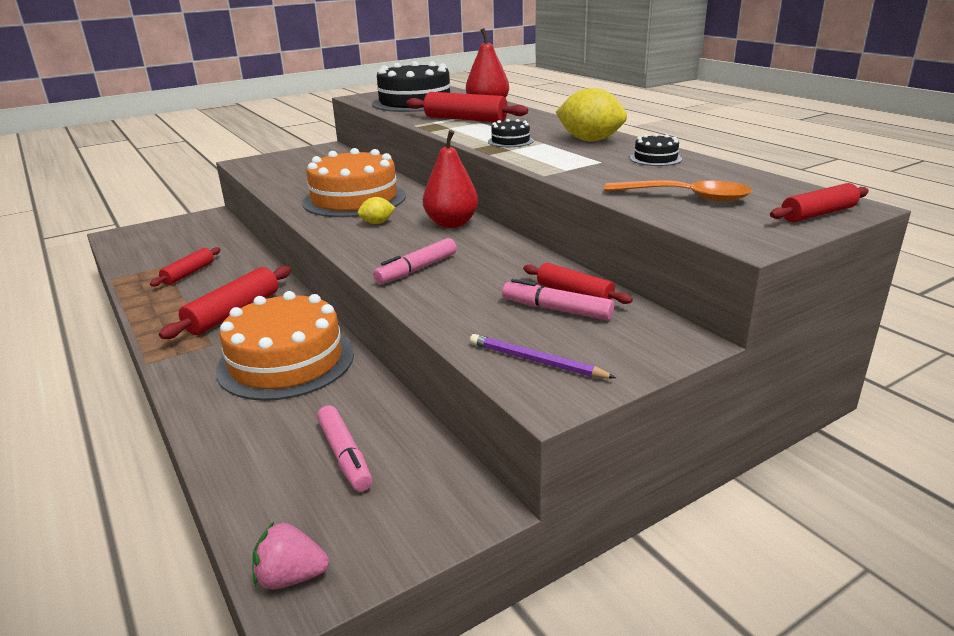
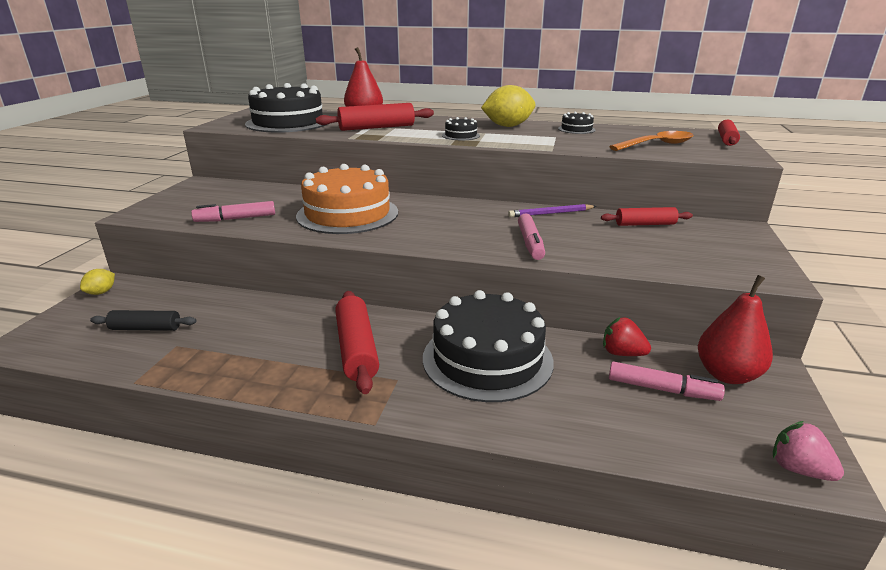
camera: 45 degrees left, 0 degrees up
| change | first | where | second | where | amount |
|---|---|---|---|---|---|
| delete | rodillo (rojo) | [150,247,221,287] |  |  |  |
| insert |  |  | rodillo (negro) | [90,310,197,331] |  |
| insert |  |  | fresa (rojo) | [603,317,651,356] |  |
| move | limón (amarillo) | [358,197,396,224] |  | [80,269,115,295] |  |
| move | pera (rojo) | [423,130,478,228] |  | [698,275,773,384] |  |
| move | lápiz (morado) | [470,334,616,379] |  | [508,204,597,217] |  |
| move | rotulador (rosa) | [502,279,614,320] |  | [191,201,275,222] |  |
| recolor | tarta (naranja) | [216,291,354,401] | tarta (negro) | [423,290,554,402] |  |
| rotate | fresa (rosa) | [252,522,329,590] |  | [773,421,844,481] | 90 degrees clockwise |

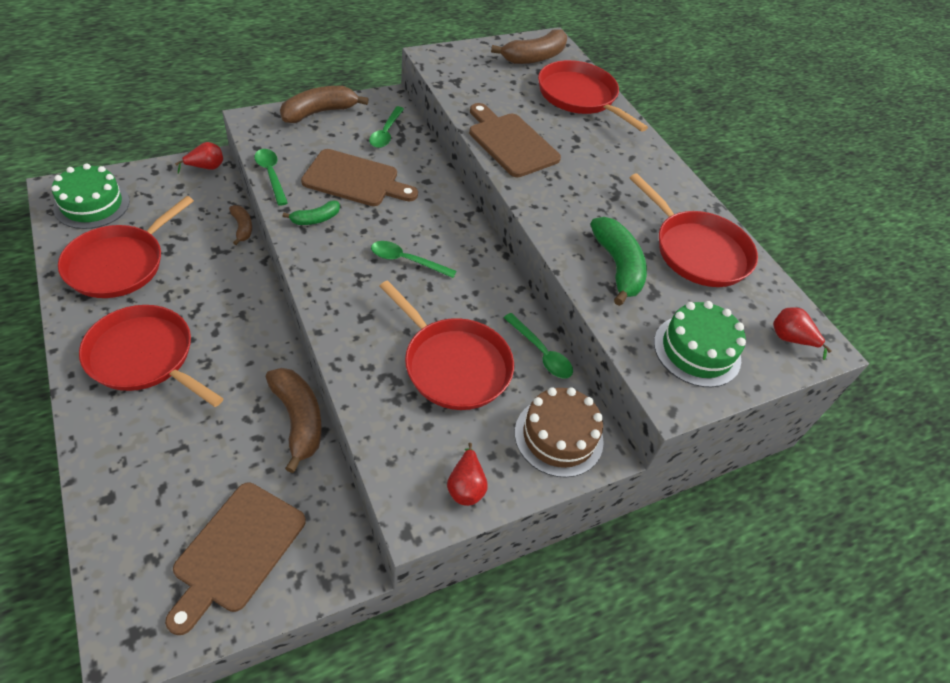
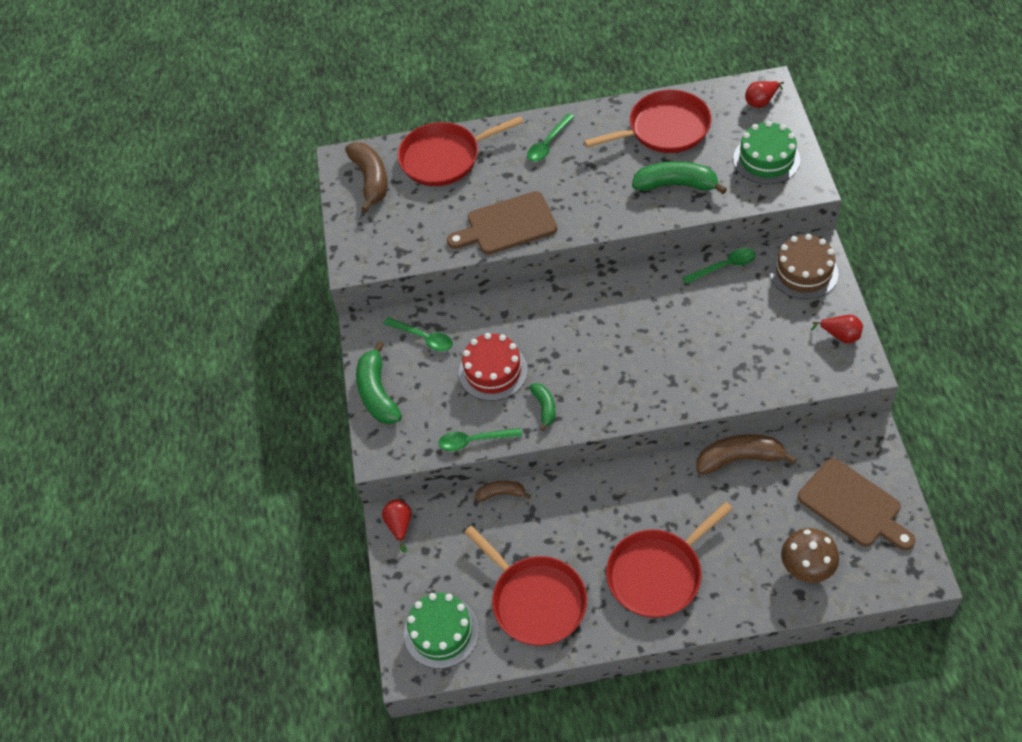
camera: 60 degrees left, 5 degrees up
| change | first | where | second | where | amount |
|---|---|---|---|---|---|
| delete | sartén (rojo) | [380,280,514,410] |  |  |  |
| insert |  |  | seta (marrón) | [781,528,839,583] |  |
| move | cuchara (verde) | [371,241,457,278] |  | [527,113,574,162] |  |
| replace | tabla de cortar (marrón) | [301,149,418,206] | tarta (rojo) | [459,333,528,401] |  |
| recolor | plátano (marrón) | [280,86,368,123] | plátano (verde) | [356,341,402,424] |  |

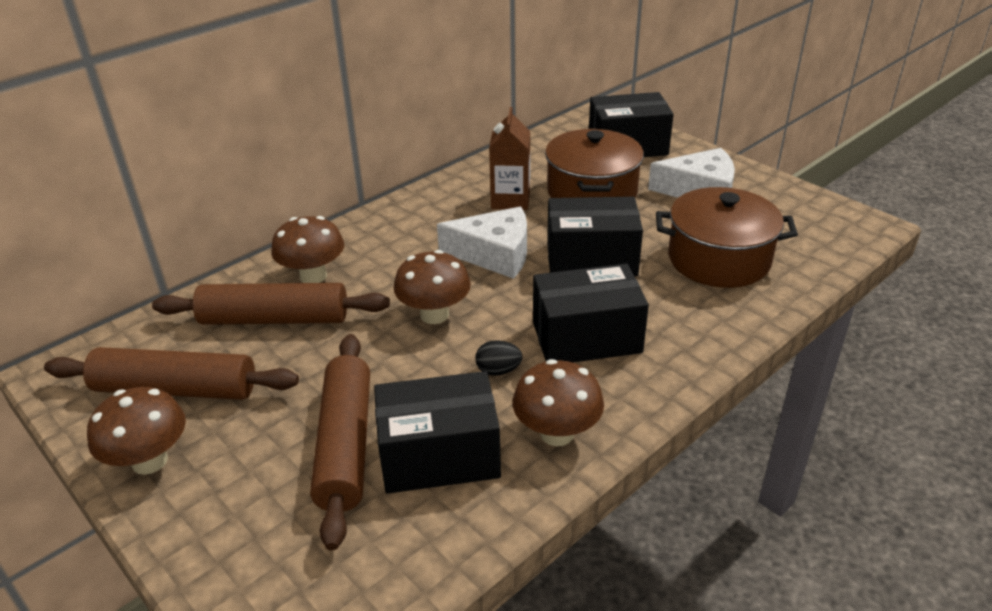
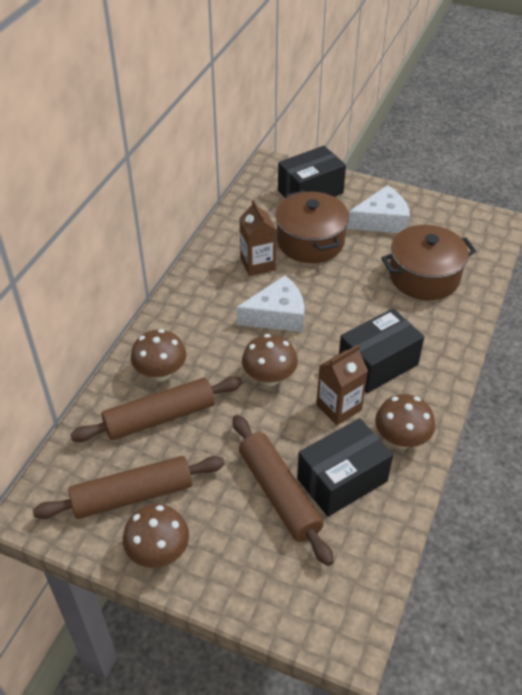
camera: 25 degrees left, 10 degrees up
| change | first | where | second | where | amount |
|---|---|---|---|---|---|
| delete | caja (negro) | [547,197,643,276] |  |  |  |
| replace | huevo (negro) | [475,340,522,376] | cartón de leche (marrón) | [316,345,368,425] |  |

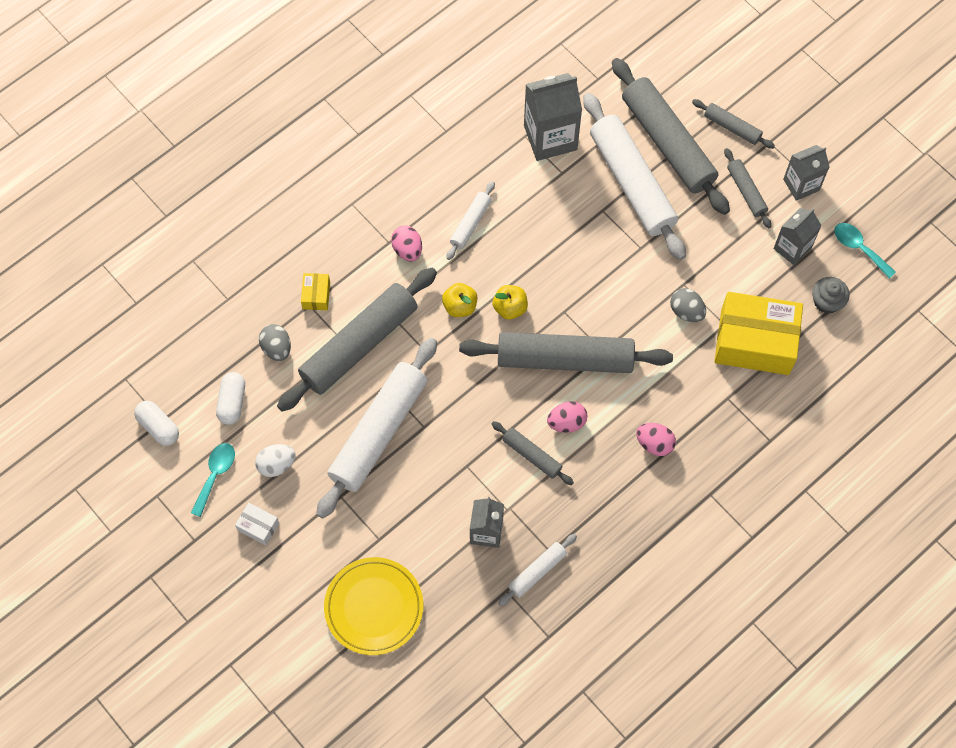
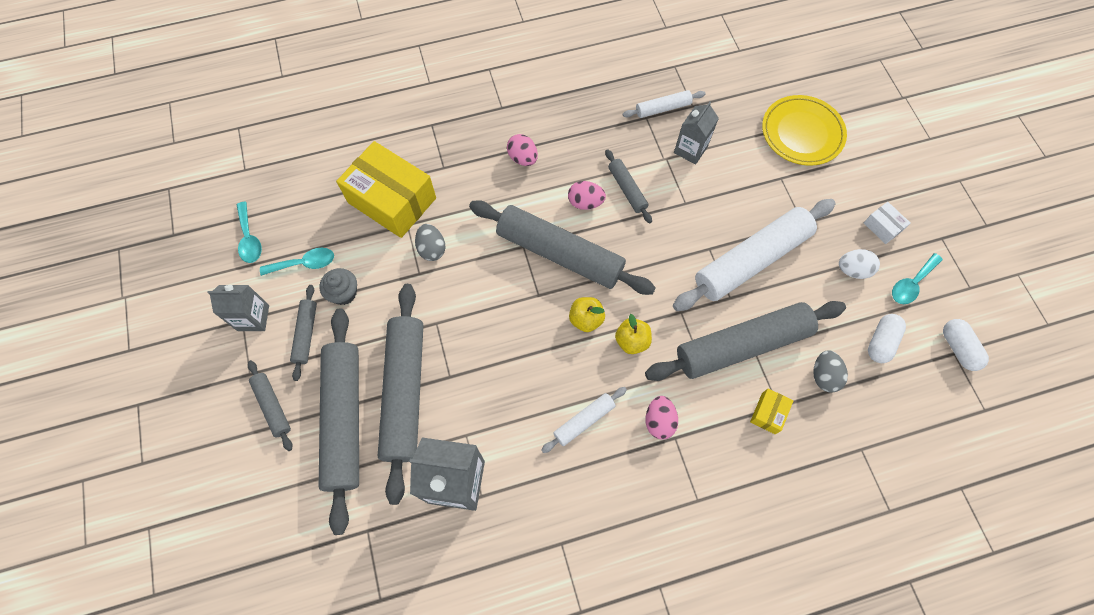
camera: 155 degrees left, 0 degrees up
| change | first | where | second | where | amount |
|---|---|---|---|---|---|
| move | magdalena (gris) | [812,277,849,314] |  | [320,268,357,305] |  |
| replace | cartón de leche (gris) | [774,208,822,266] | cuchara (turquesa) | [260,248,334,276] |  |
| recolor | rodillo (blanco) | [583,93,686,260] | rodillo (gris) | [378,284,423,505] |  |

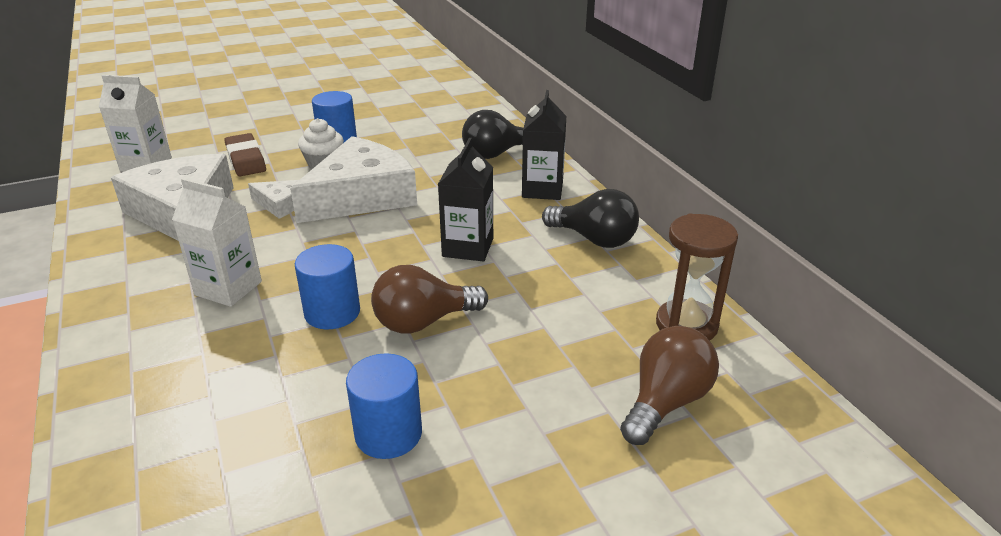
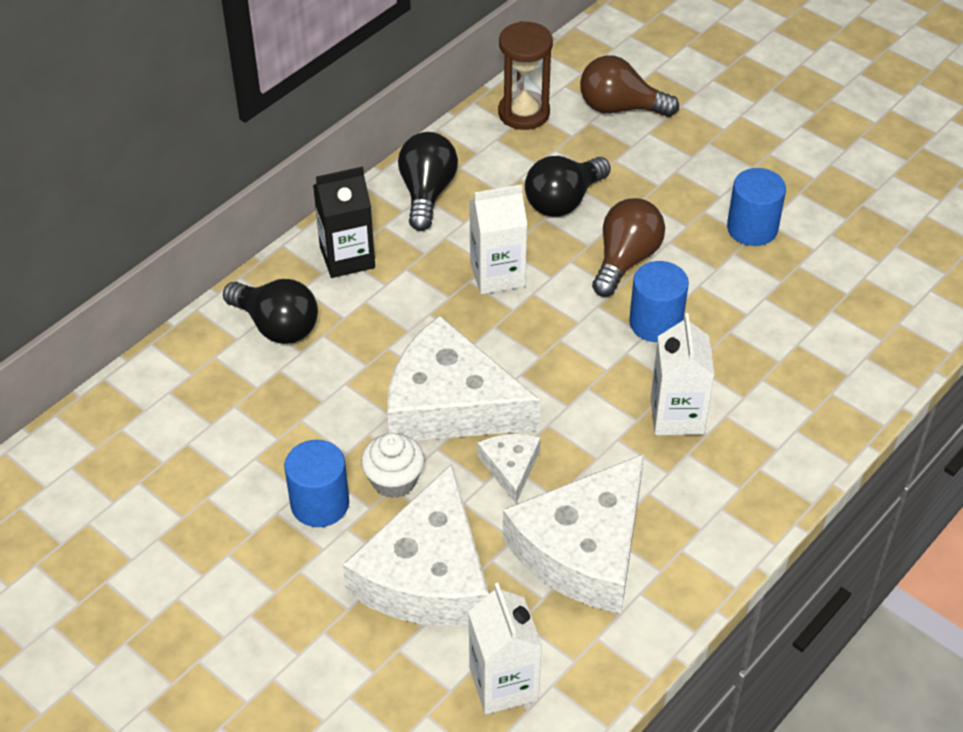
camera: 115 degrees left, 15 degrees up
| change | first | where | second | where | amount |
|---|---|---|---|---|---|
| insert |  |  | bombilla (negro) | [525,156,611,217] |  |
| replace | goma de borrar (marrón) | [225,133,266,176] | queso (blanco) | [343,464,489,627] |  |
| recolor | cartón de leche (negro) | [438,138,493,262] | cartón de leche (blanco) | [469,184,527,294] |  |
| rotate | bombilla (marrón) | [371,265,488,334] |  | [592,198,665,297] | 105 degrees counterclockwise |

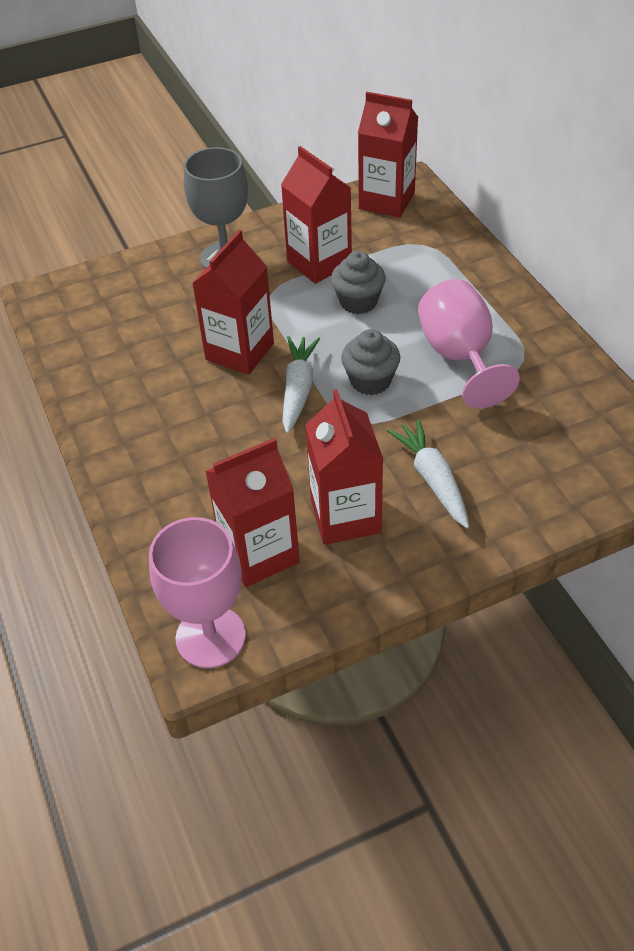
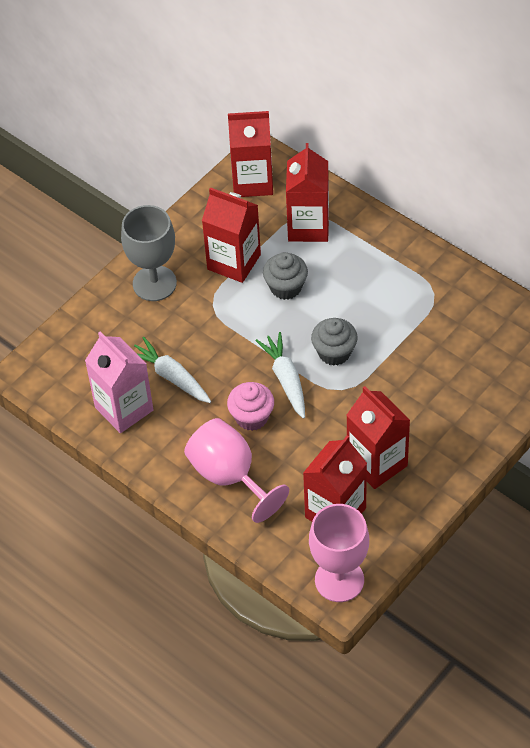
camera: 25 degrees left, 5 degrees up
| change | first | where | second | where | amount |
|---|---|---|---|---|---|
| insert |  |  | cartón de leche (rosa) | [85,331,153,433] |  |
| insert |  |  | magdalena (rosa) | [227,382,274,431] |  |
| move | cartón de leche (rojo) | [192,230,274,375] |  | [286,143,329,242] |  |
| move | zanahoria (blanco) | [387,419,469,529] |  | [134,337,211,403] |  |
| move | copa (rosa) | [418,279,520,409] |  | [184,418,289,523] |  |

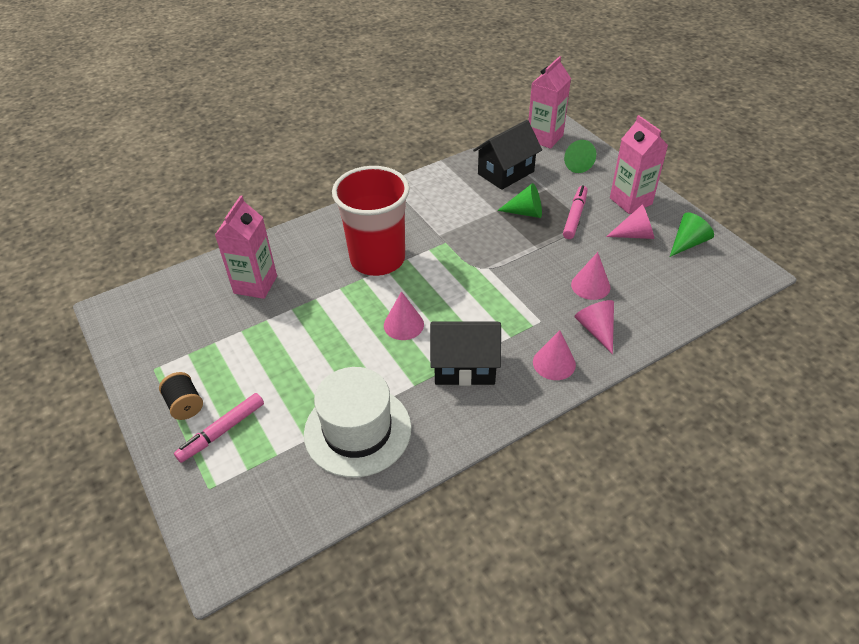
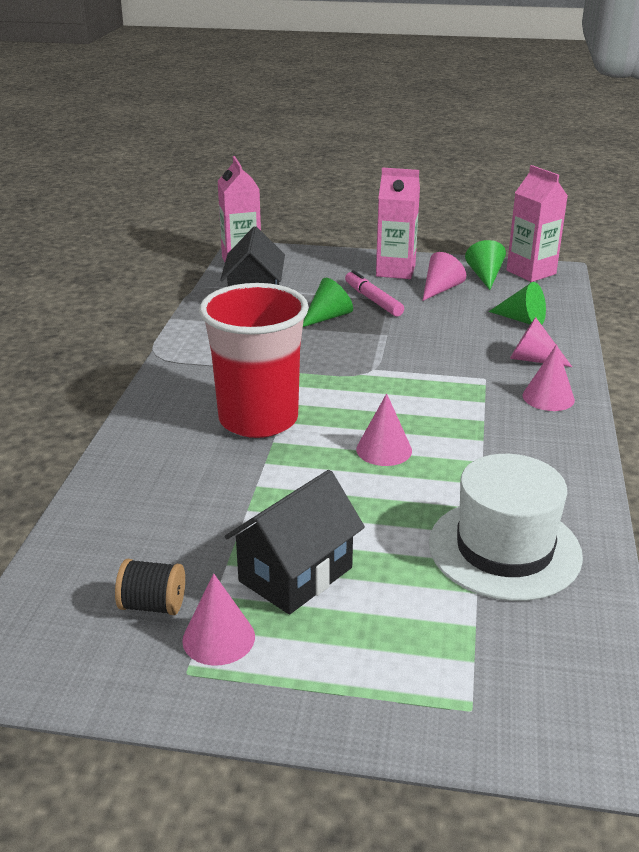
camera: 50 degrees left, 15 degrees down
| change | first | where | second | where | amount |
|---|---|---|---|---|---|
| delete | rotulador (rosa) | [174,393,264,463] |  |  |  |
| move | carrete (negro) | [159,372,203,420] |  | [115,559,185,615] |  |
| move | cartón de leche (rosa) | [215,195,277,299] |  | [507,165,568,282] |  |
| move | casa (negro) | [430,321,501,386] |  | [225,470,365,614] |  |
| move | cono (verde) | [564,140,596,173] |  | [489,282,546,325] |  |
| move | cono (rosa) | [571,252,610,300] |  | [182,574,255,666] |  |

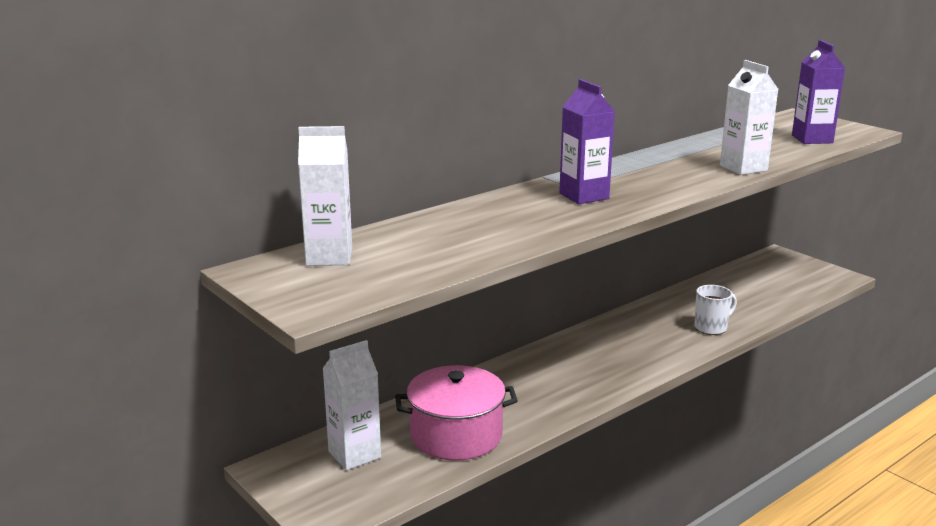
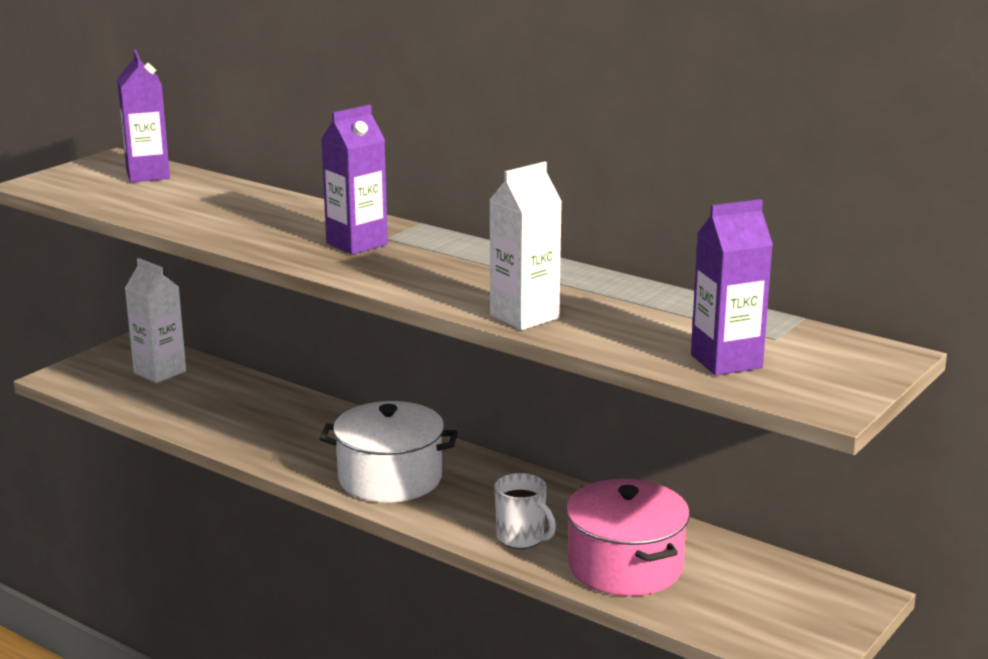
camera: 75 degrees right, 0 degrees up
| change | first | where | second | where | amount |
|---|---|---|---|---|---|
| insert |  |  | olla (blanco) | [319,401,458,503] |  |
| move | olla (rosa) | [395,365,518,460] |  | [566,479,690,596] |  |
| recolor | cartón de leche (blanco) | [298,126,352,266] | cartón de leche (morado) | [117,50,170,182] |  |

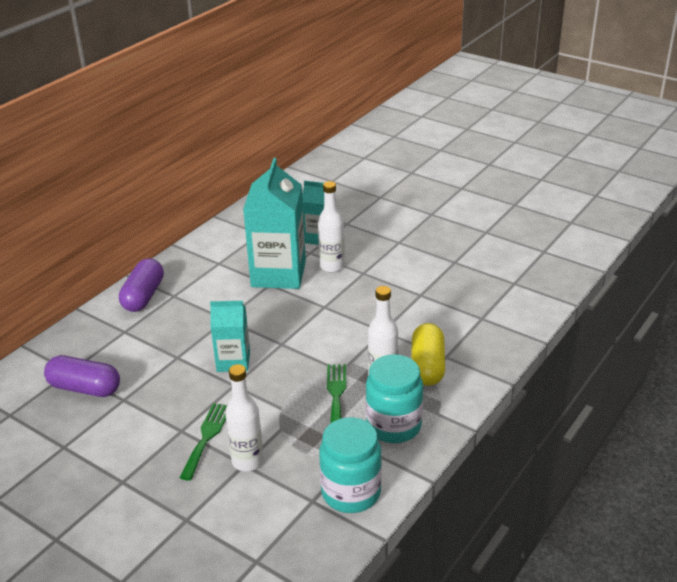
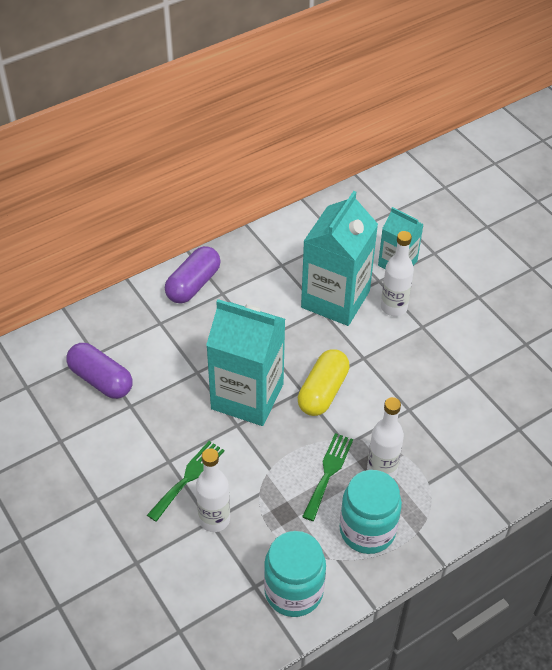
camera: 20 degrees right, 15 degrees up
| change | first | where | second | where | amount |
|---|---|---|---|---|---|
| move | cápsula (amarillo) | [411,323,445,386] |  | [298,349,350,416] |  |
| resize | cartón de leche (turquesa) | [210,301,250,372] |  | [206,299,285,426] | x1.76 |

